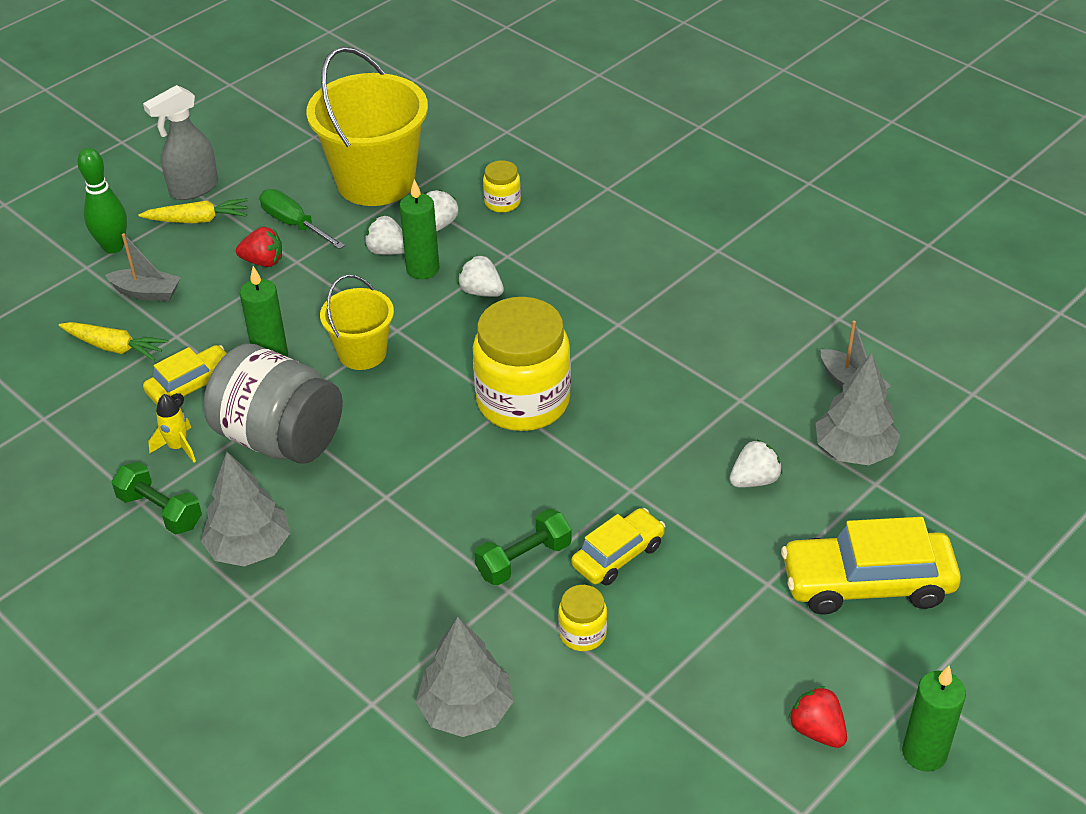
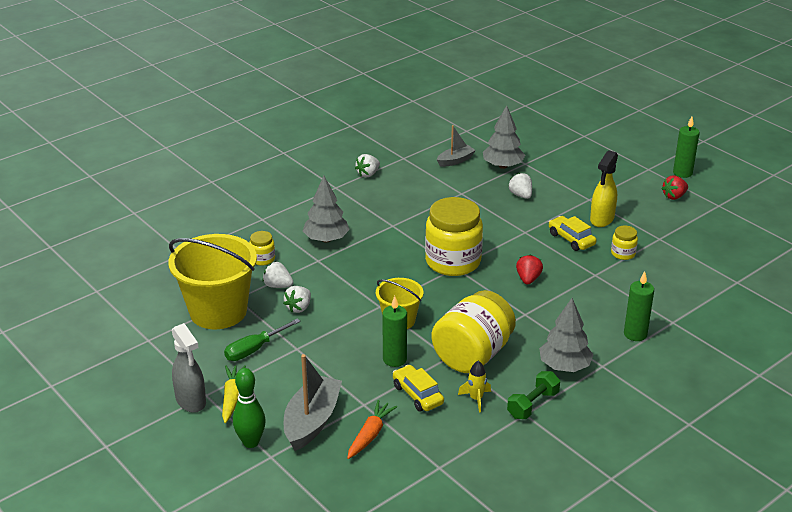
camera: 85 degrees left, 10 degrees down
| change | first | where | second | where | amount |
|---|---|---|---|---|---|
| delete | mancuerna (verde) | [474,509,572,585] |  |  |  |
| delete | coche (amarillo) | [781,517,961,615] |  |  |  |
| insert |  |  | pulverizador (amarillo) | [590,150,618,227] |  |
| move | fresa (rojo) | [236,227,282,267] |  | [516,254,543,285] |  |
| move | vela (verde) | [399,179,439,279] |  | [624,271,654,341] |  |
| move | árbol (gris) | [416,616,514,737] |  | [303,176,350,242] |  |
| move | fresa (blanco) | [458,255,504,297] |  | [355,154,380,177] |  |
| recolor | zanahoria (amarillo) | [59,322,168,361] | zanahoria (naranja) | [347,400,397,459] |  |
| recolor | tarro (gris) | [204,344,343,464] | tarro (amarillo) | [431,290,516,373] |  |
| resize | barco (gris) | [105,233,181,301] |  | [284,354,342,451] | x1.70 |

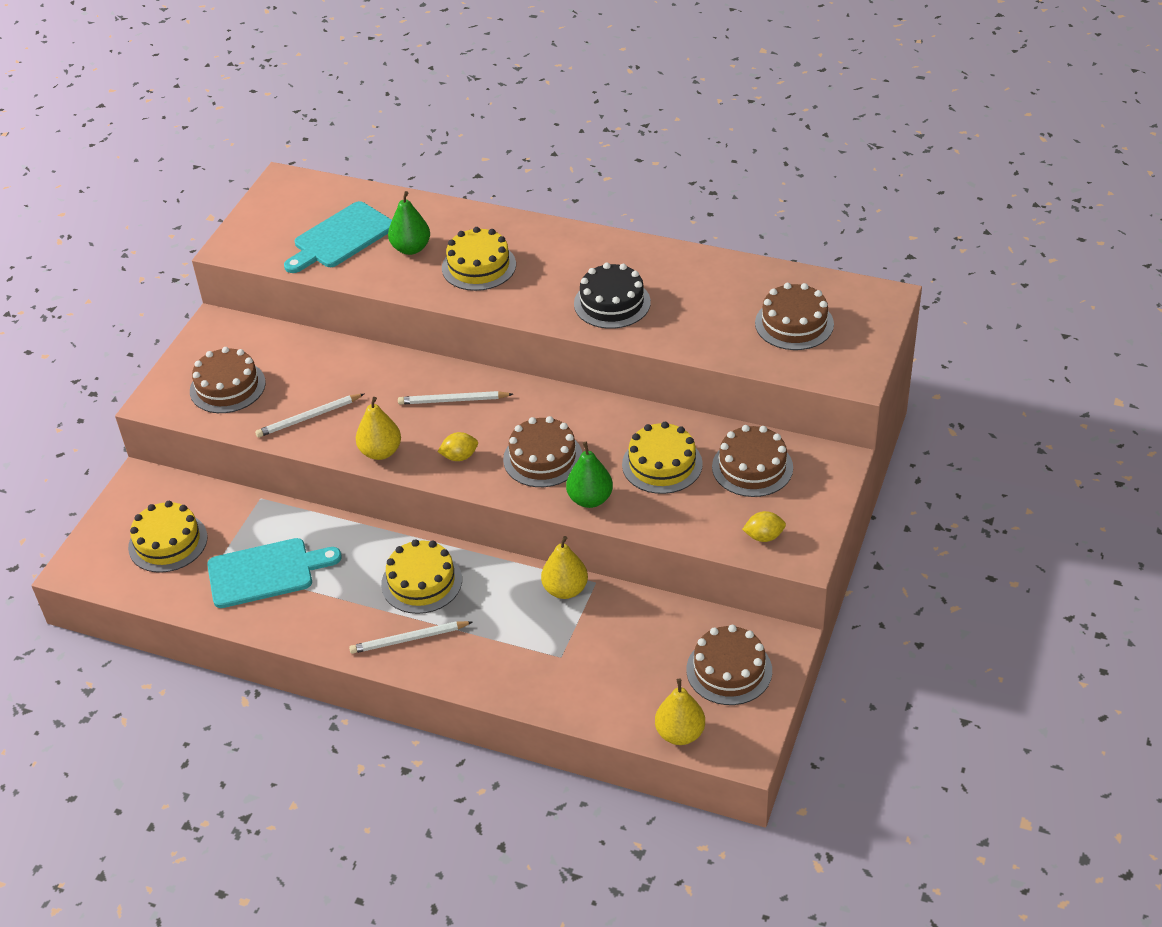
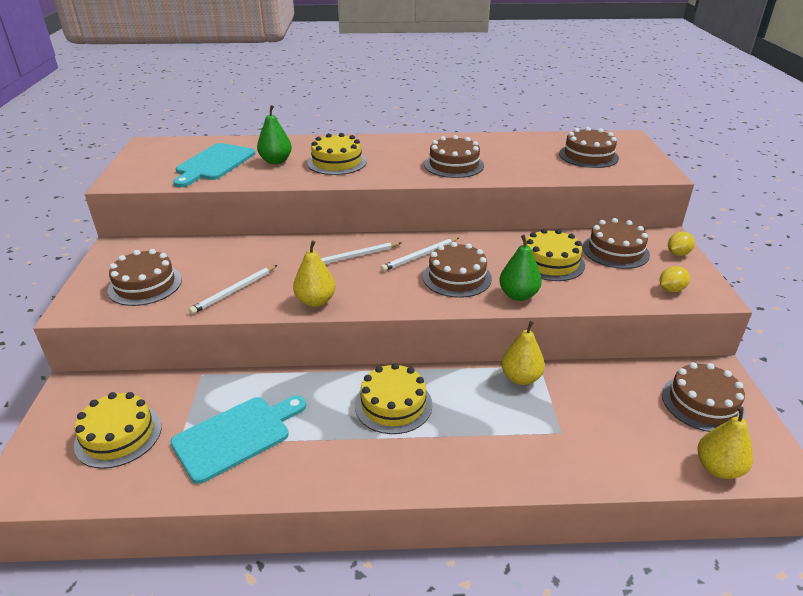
camera: 25 degrees left, 10 degrees down
| change | first | where | second | where | amount |
|---|---|---|---|---|---|
| move | lápiz (blanco) | [349,621,473,654] |  | [381,238,459,271] |  |
| move | limón (amarillo) | [438,432,478,461] |  | [668,232,695,256] |  |
| recolor | tarta (negro) | [574,263,651,329] | tarta (marrón) | [424,135,484,178] |  |

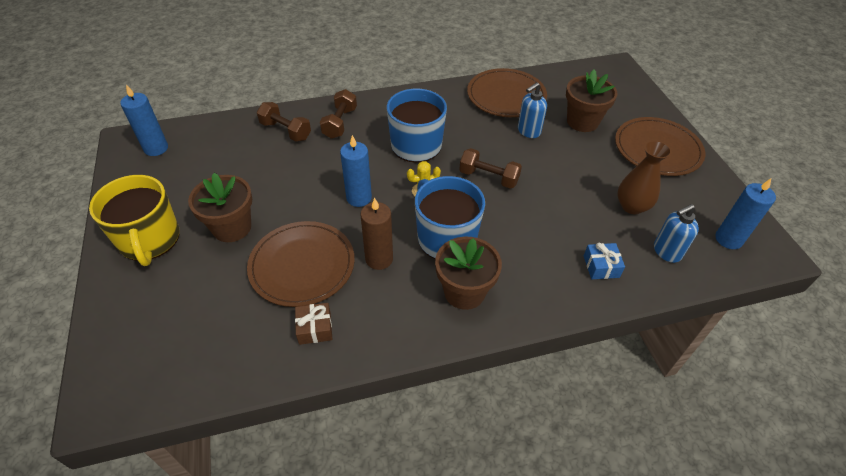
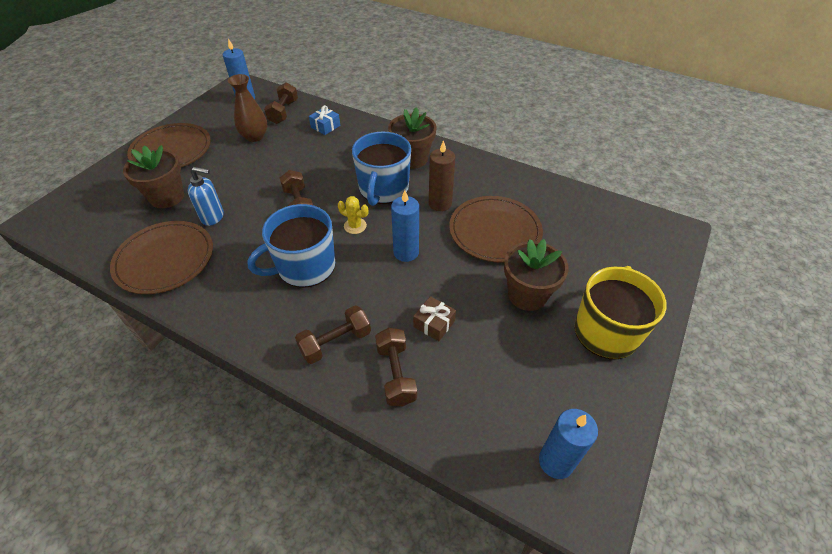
camera: 135 degrees left, 0 degrees up
| change | first | where | second | where | amount |
|---|---|---|---|---|---|
| move | regalo (marrón) | [295,303,332,345] |  | [413,296,456,341] |  |
| replace | dispensador de jabón (azul) | [654,204,699,263] | mancuerna (marrón) | [264,82,298,124] |  |

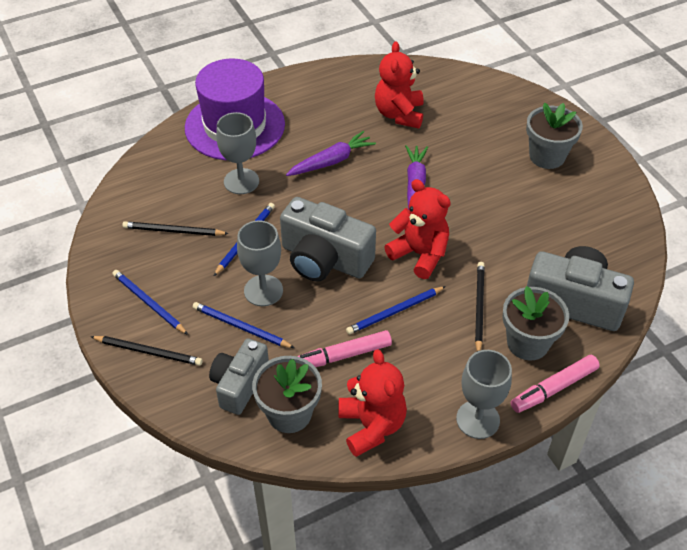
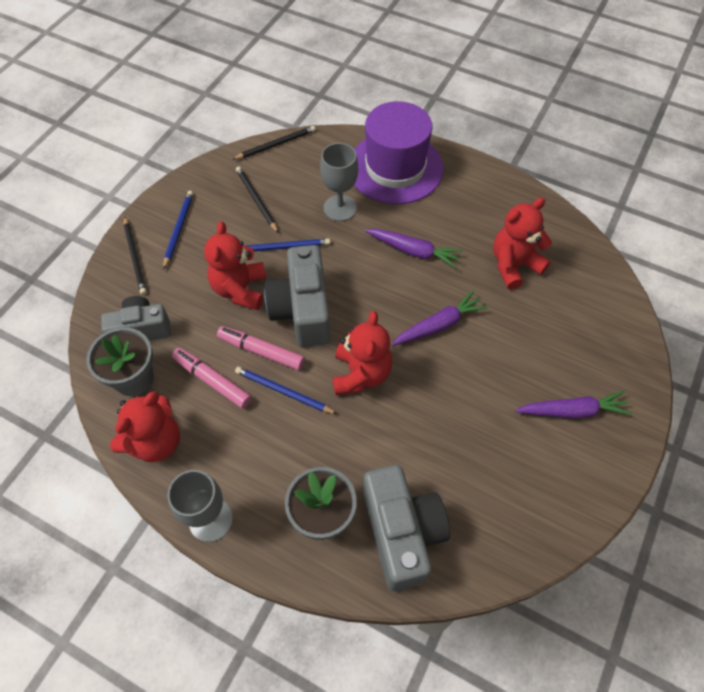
camera: 55 degrees right, 10 degrees up
| change | first | where | second | where | amount |
|---|---|---|---|---|---|
| delete | lápiz (azul) | [193,302,294,348] |  |  |  |
| move | lápiz (negro) | [475,262,485,351] |  | [232,126,316,160] |  |
| move | rotulador (rosa) | [511,355,600,413] |  | [217,326,305,370] |  |
| replace | copa (gris) | [237,220,283,306] | osito (rojo) | [204,221,266,310] |  |
| replace | maceta (gris) | [526,103,583,169] | zanahoria (morado) | [515,391,632,419] |  |

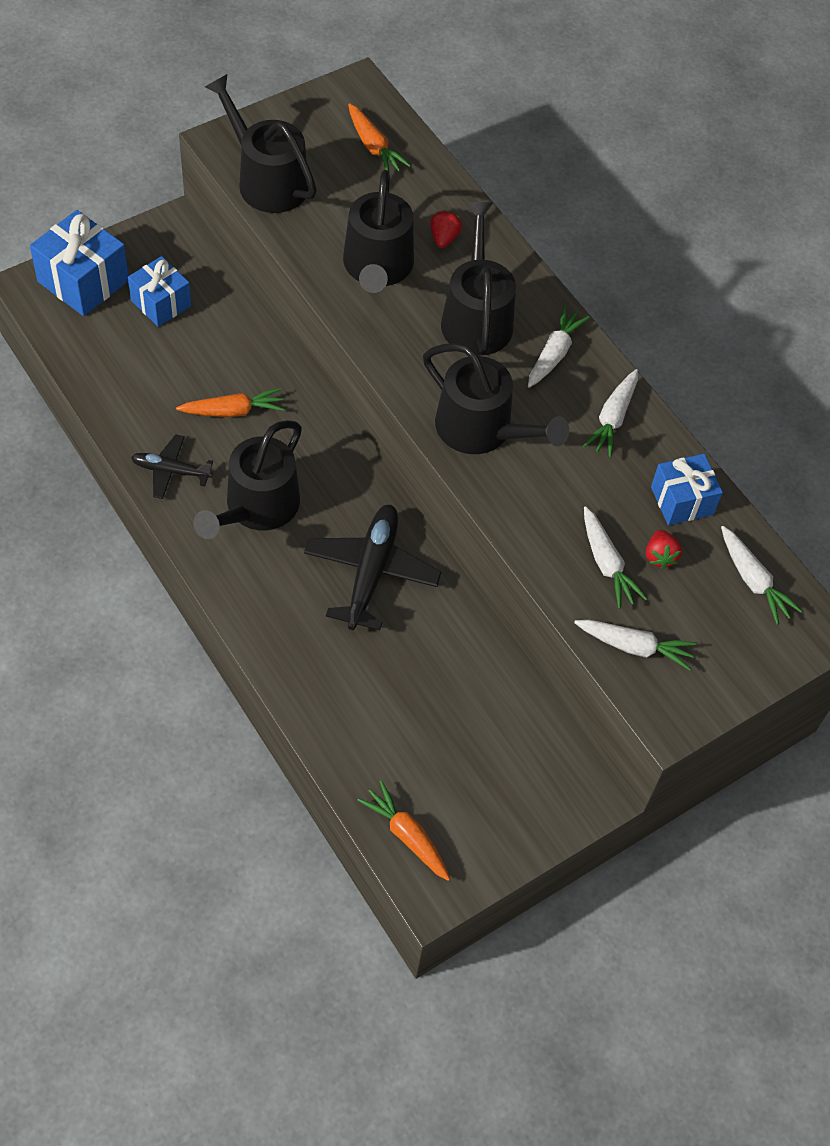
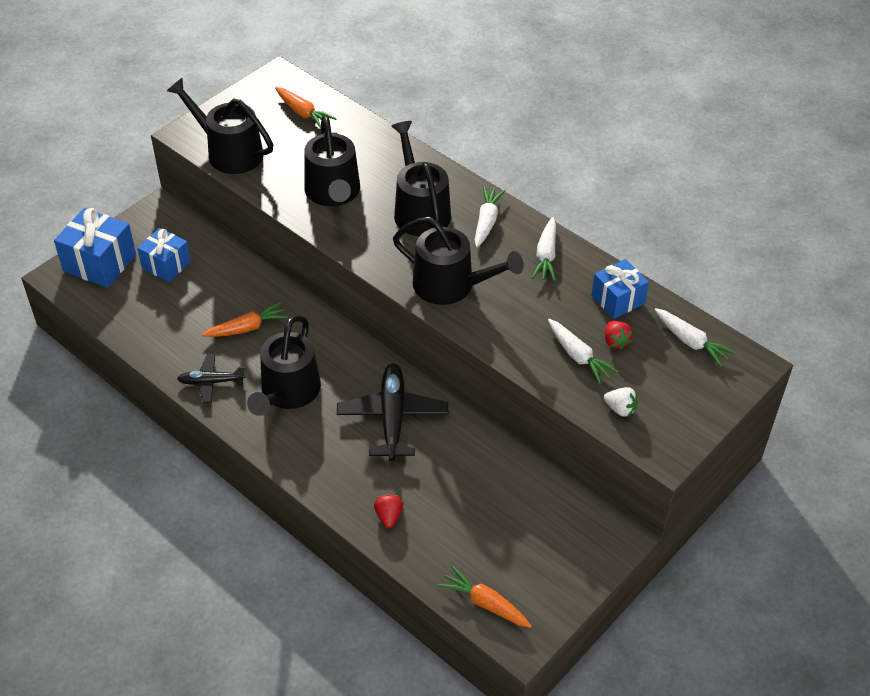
camera: 10 degrees left, 10 degrees down
| change | first | where | second | where | amount |
|---|---|---|---|---|---|
| move | fresa (rojo) | [430,211,462,248] |  | [374,494,403,528] |  |
| replace | zanahoria (blanco) | [574,620,697,670] | fresa (blanco) | [604,387,638,417] |  |

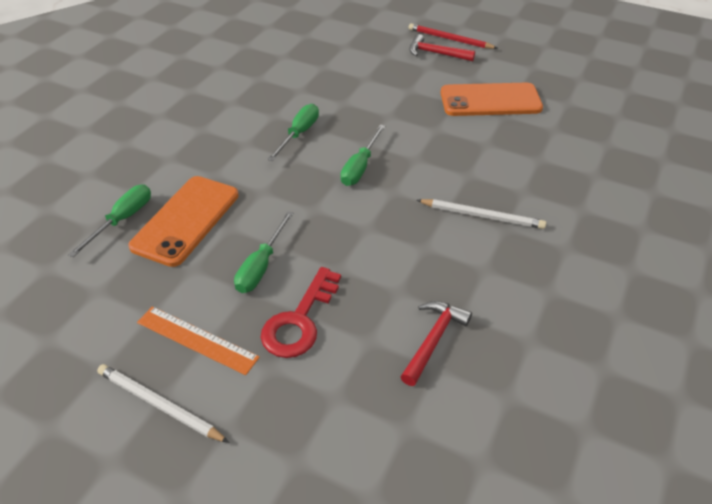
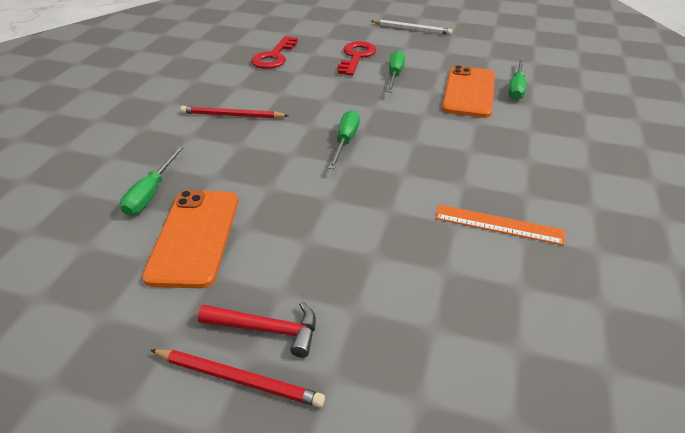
camera: 170 degrees right, 5 degrees down
| change | first | where | second | where | amount |
|---|---|---|---|---|---|
| move | regla (naranja) | [137,306,260,375] |  | [435,205,565,245] |  |
| move | destornillador (verde) | [267,104,319,161] |  | [120,146,184,216] |  |
| replace | martillo (rojo) | [401,301,472,386] | llave (rojo) | [251,36,298,69] |  |
| recolor | lápiz (blanco) | [417,199,546,229] | lápiz (rojo) | [180,106,289,119] |  |
| rotate | móvil (naranja) | [441,83,543,116] |  | [142,190,238,288] | 75 degrees counterclockwise |

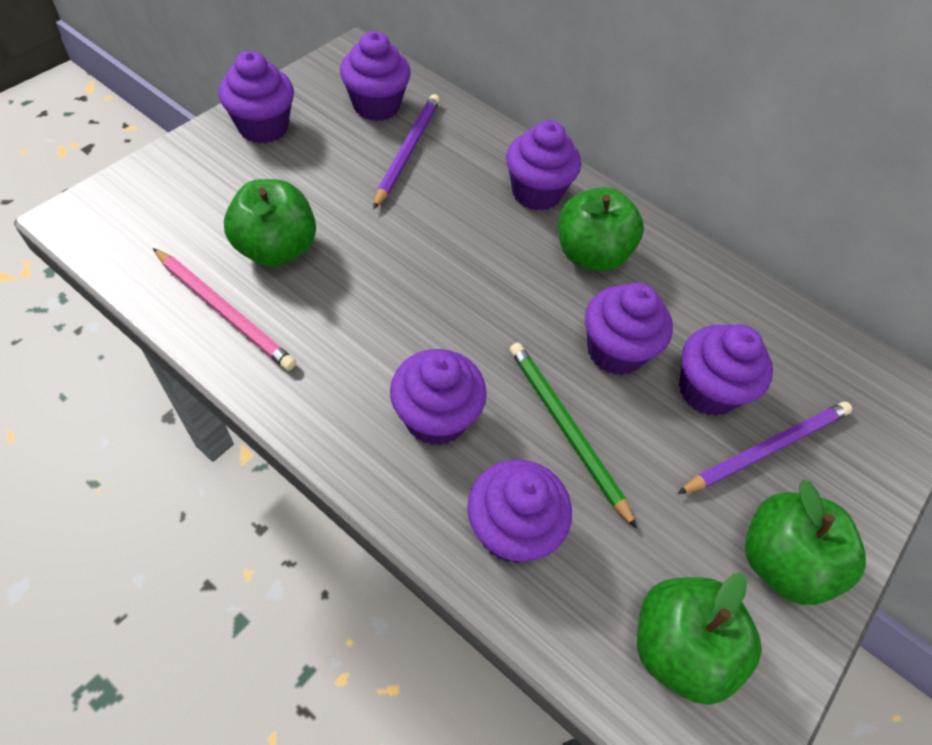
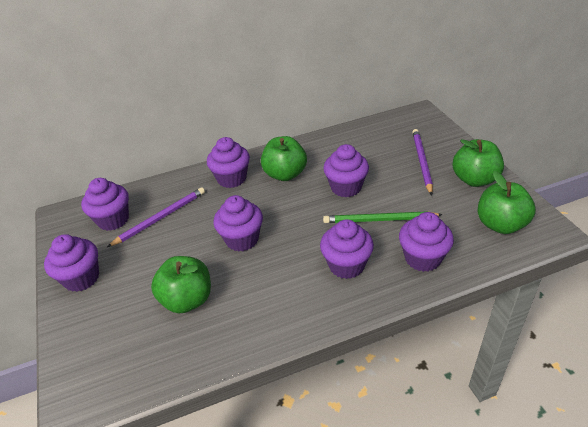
camera: 50 degrees left, 15 degrees down
| change | first | where | second | where | amount |
|---|---|---|---|---|---|
| delete | lápiz (rosa) | [153,248,296,371] |  |  |  |
| move | magdalena (morado) | [679,324,773,416] |  | [214,195,263,251] |  |
| rotate | lápiz (morado) | [373,94,440,209] |  | [107,187,205,247] | 90 degrees clockwise |

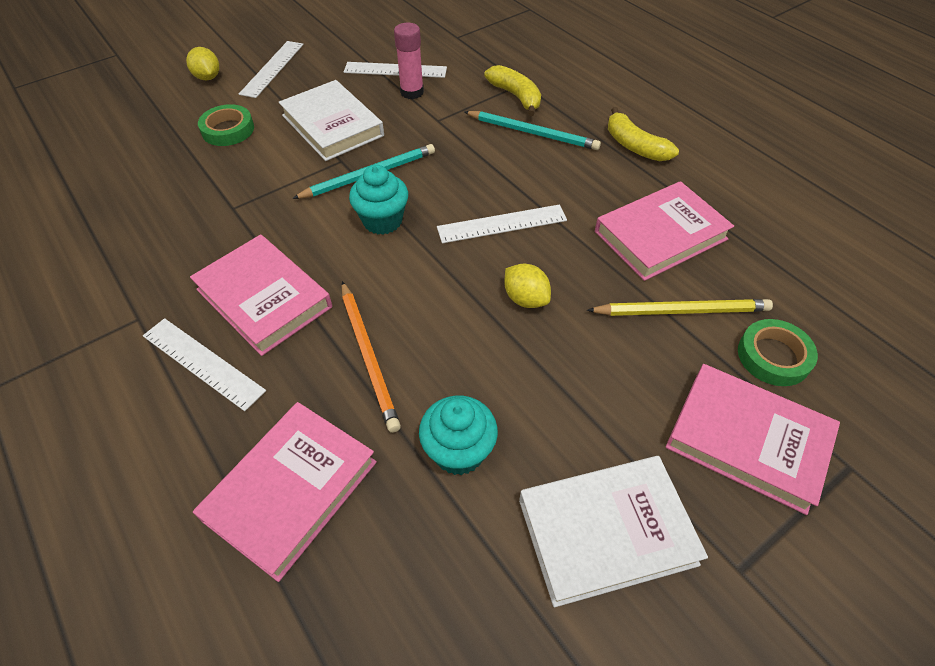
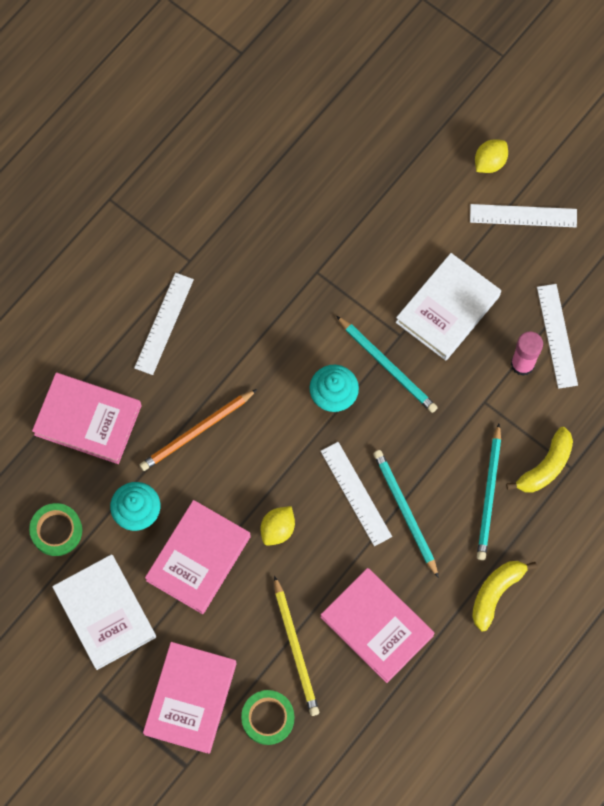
camera: 75 degrees right, 20 degrees up
| change | first | where | second | where | amount |
|---|---|---|---|---|---|
| insert |  |  | lápiz (turquesa) | [373,450,439,578] |  |
| move | libro (rosa) | [190,234,332,356] |  | [145,500,251,614] |  |
| move | cinta adhesiva (verde) | [198,104,254,146] |  | [29,503,82,556] |  |

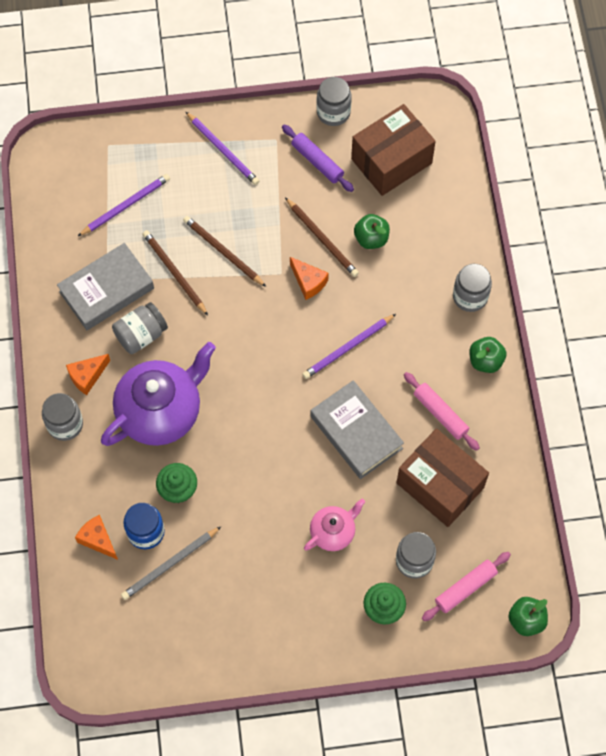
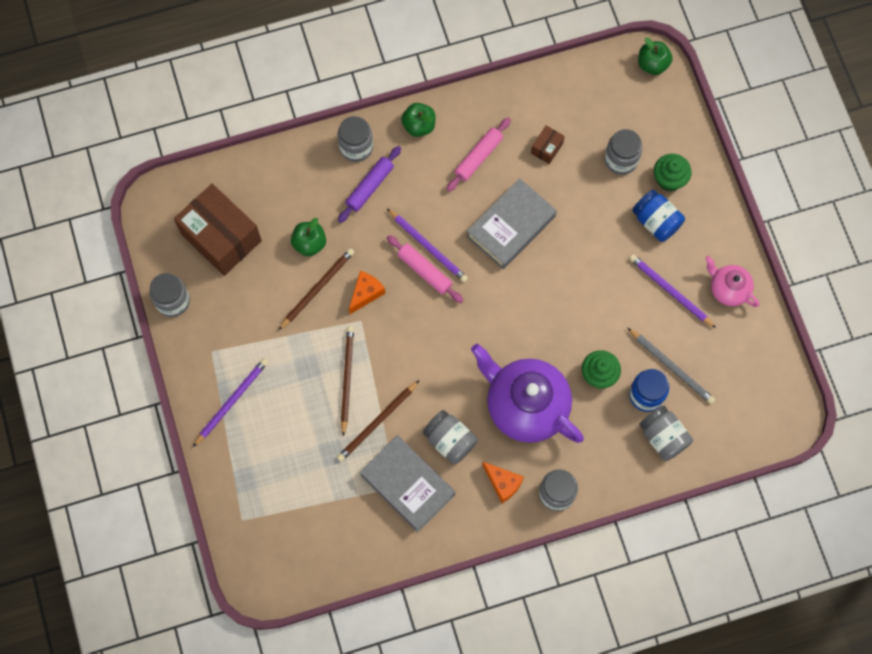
camera: 100 degrees left, 5 degrees up
| change | first | where | second | where | amount |
|---|---|---|---|---|---|
| insert |  |  | tarro (azul) | [632,190,685,242] |  |
| move | lápiz (morado) | [78,174,170,236] |  | [629,254,716,328] |  |
| move | rodillo (morado) | [282,125,354,192] |  | [338,146,401,223] |  |
| move | tetera (rosa) | [304,499,365,551] |  | [705,256,759,307] |  |
| move | rodillo (rosa) | [422,552,511,621] |  | [387,235,464,303] |  |
| replace | queso (naranja) | [75,515,118,560] | tarro (gris) | [639,406,693,461] |  |
| rotate | lápiz (marrón) | [183,216,266,287] |  | [341,326,354,437] | 150 degrees clockwise |
| resize | caja (marrón) | [396,428,489,527] |  | [531,125,565,164] | x0.43 |

